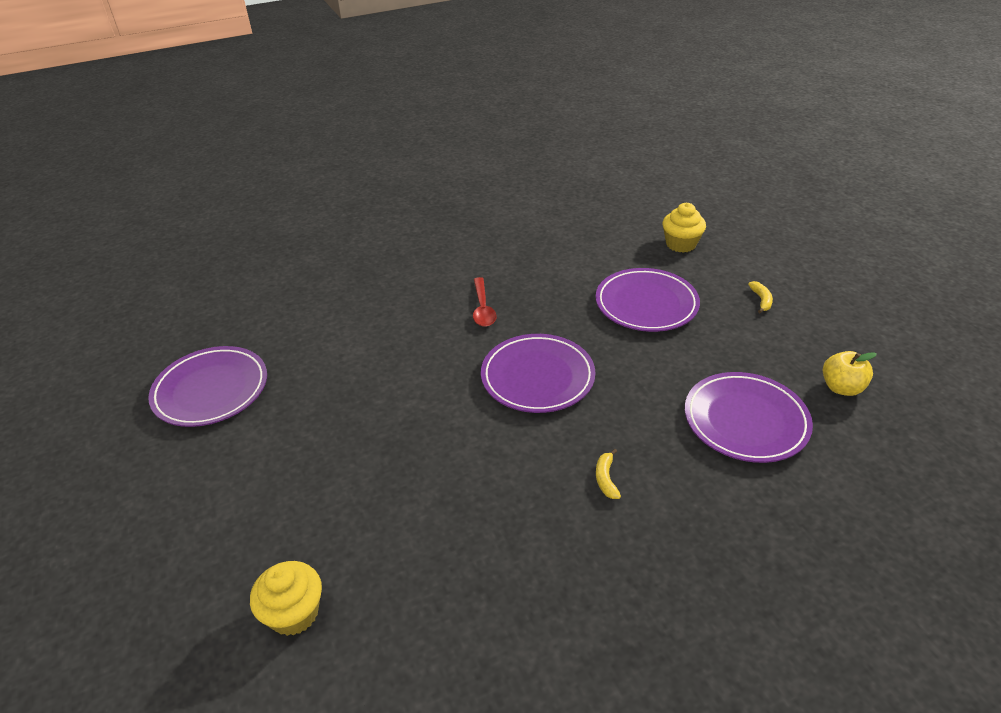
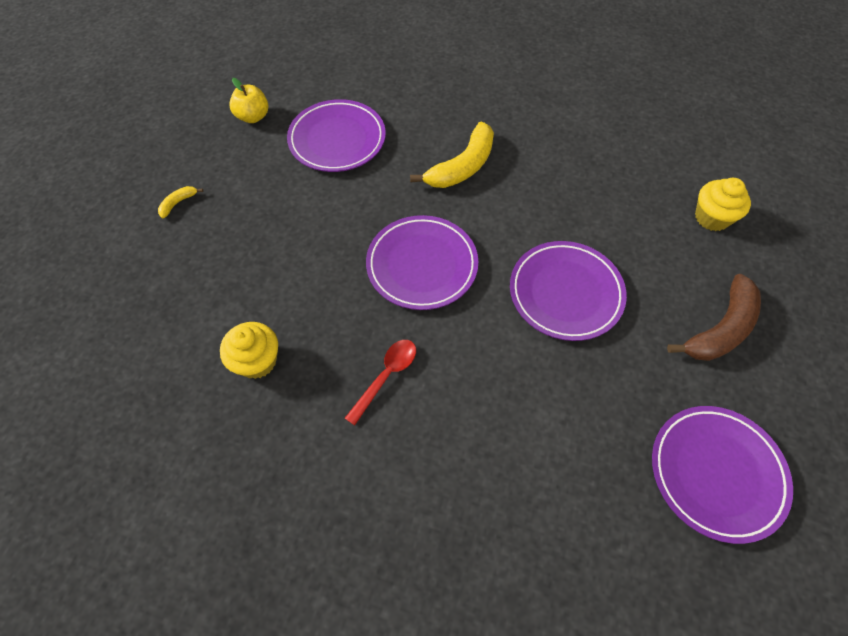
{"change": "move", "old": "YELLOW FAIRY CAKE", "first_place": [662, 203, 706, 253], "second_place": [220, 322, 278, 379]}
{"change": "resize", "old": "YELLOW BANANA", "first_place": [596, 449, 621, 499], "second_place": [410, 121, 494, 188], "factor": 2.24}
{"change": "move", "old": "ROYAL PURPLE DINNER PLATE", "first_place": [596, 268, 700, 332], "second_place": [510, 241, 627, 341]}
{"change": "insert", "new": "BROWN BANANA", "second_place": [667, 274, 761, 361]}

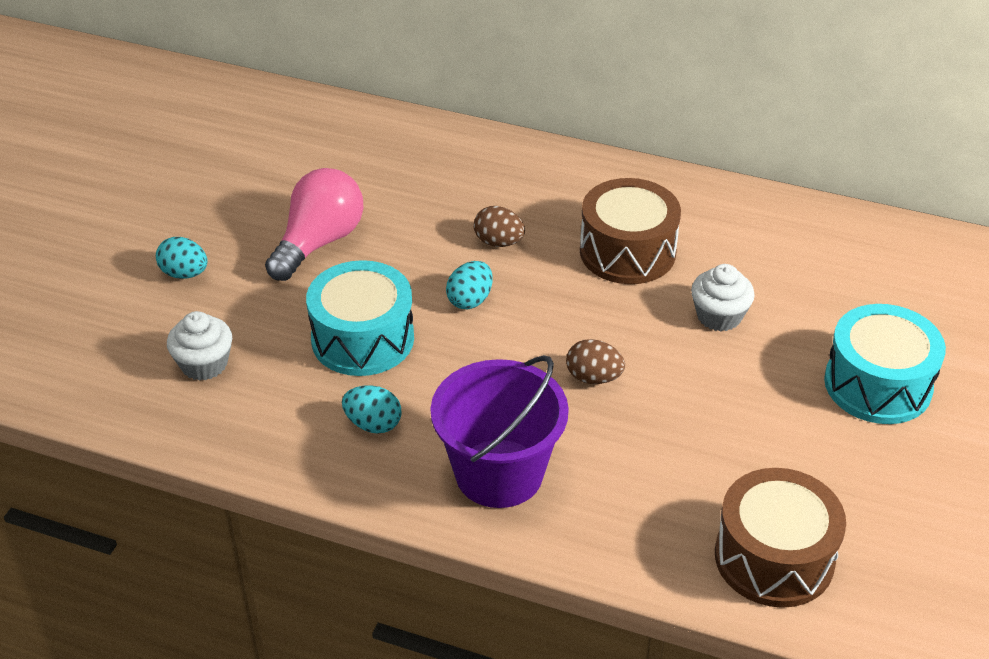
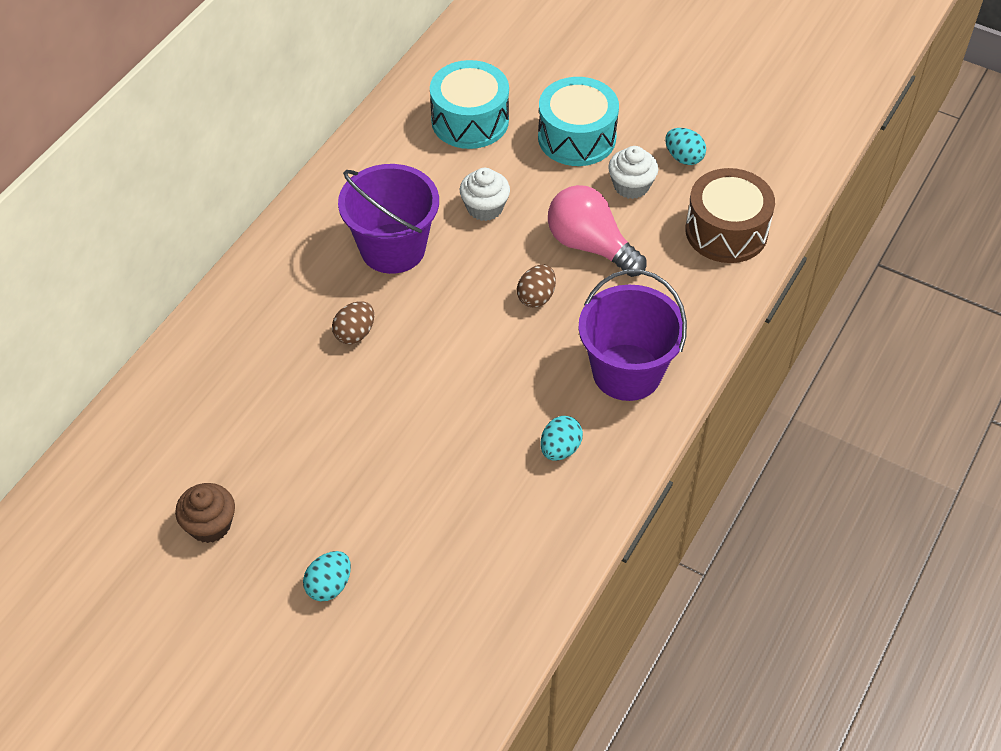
{"change": "insert", "new": "BROWN FAIRY CAKE", "second_place": [175, 483, 235, 543]}
{"change": "replace", "old": "BROWN DRUM", "new": "ROYAL PURPLE PAIL", "first_place": [580, 178, 681, 284], "second_place": [338, 164, 439, 274]}
{"change": "move", "old": "TEAL DRUM", "first_place": [306, 260, 414, 376], "second_place": [430, 60, 509, 149]}
{"change": "move", "old": "ROSY BULB", "first_place": [265, 168, 363, 281], "second_place": [548, 185, 647, 277]}
{"change": "move", "old": "PURE WHITE FAIRY CAKE", "first_place": [167, 311, 232, 381], "second_place": [608, 146, 658, 199]}
{"change": "move", "old": "TEAL EGG SHAPE", "first_place": [446, 261, 493, 309], "second_place": [665, 128, 706, 165]}

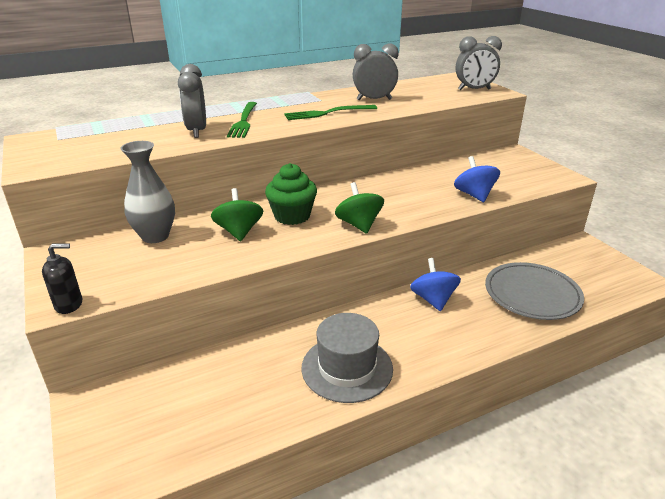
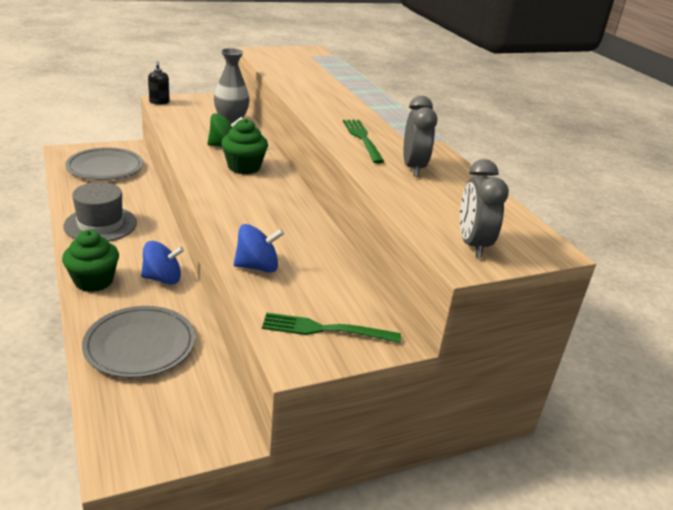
{"change": "insert", "new": "EMERALD FAIRY CAKE", "second_place": [62, 230, 119, 292]}
{"change": "insert", "new": "GRAY DINNER PLATE", "second_place": [65, 147, 143, 180]}
{"change": "move", "old": "EMERALD FORK", "first_place": [227, 102, 257, 138], "second_place": [262, 312, 401, 343]}
{"change": "delete", "old": "GRAY ALARM CLOCK", "first_place": [178, 64, 206, 138]}
{"change": "delete", "old": "EMERALD TOY TOP", "first_place": [335, 182, 384, 234]}

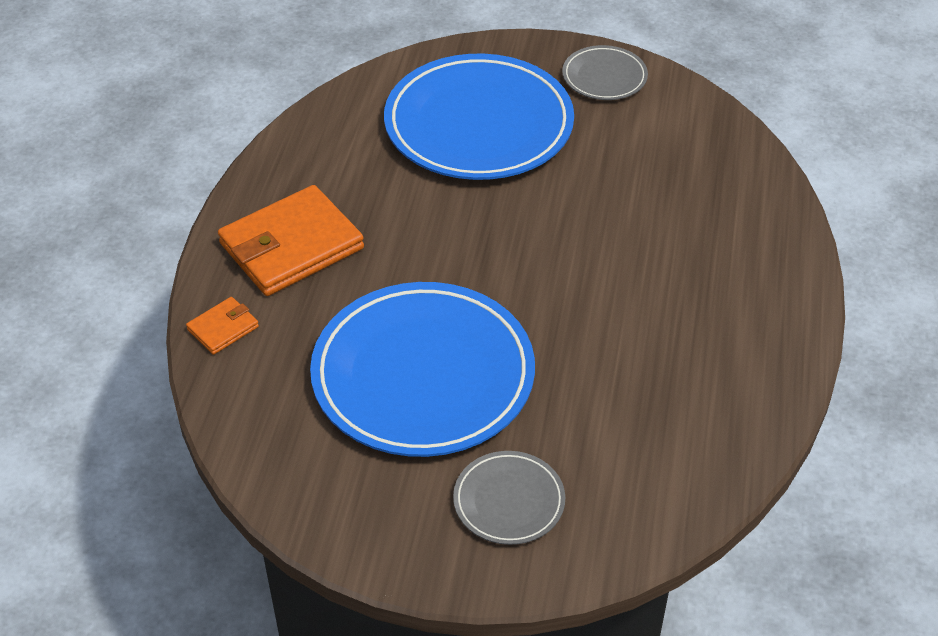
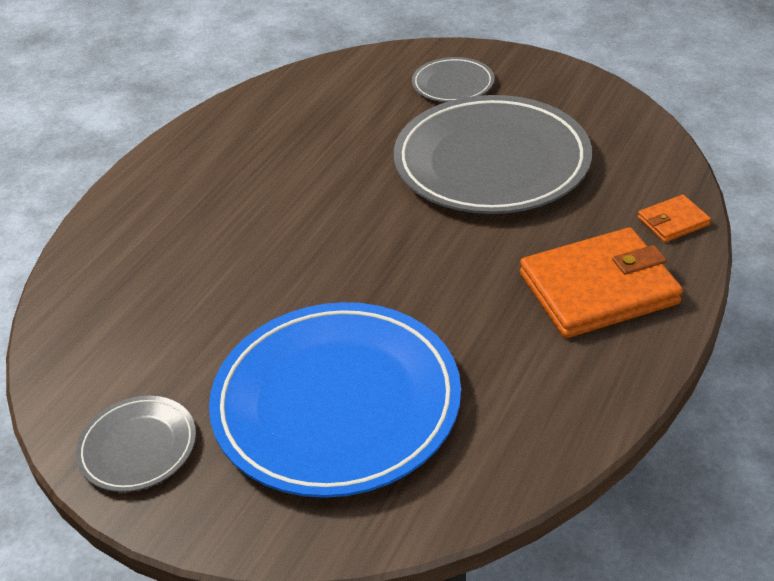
{"change": "recolor", "old": "BLUE DINNER PLATE", "new": "GRAY DINNER PLATE", "first_place": [310, 282, 535, 457], "second_place": [394, 95, 592, 214]}

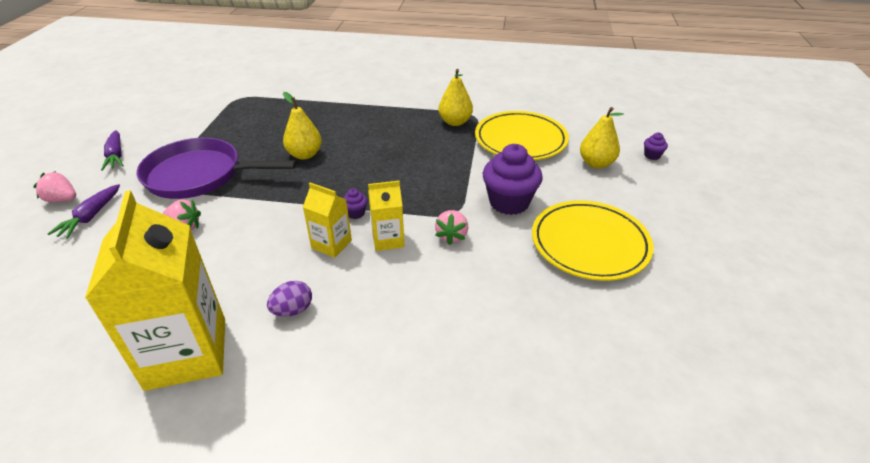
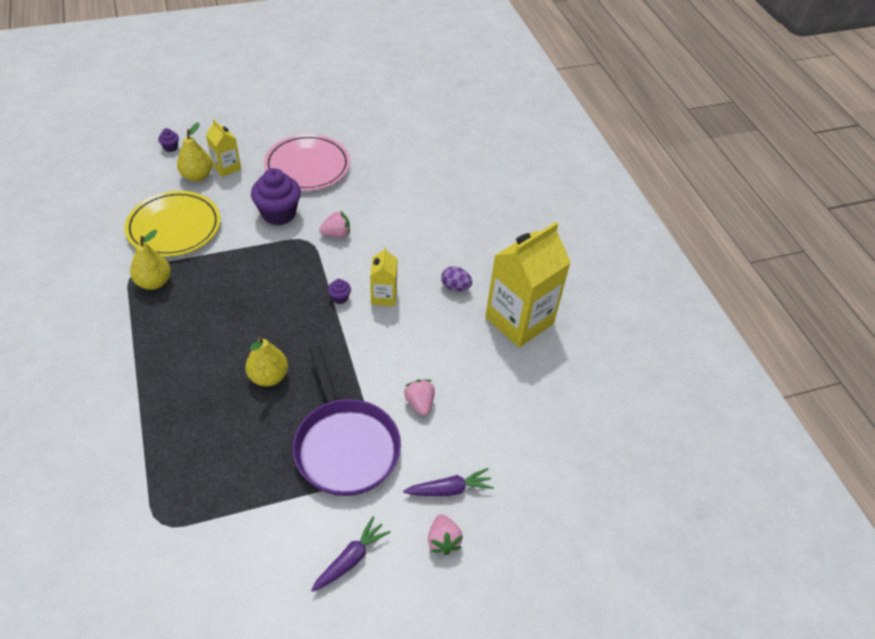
{"change": "move", "old": "YELLOW JUICE CARTON", "first_place": [368, 181, 404, 251], "second_place": [206, 119, 241, 177]}
{"change": "recolor", "old": "YELLOW DINNER PLATE", "new": "ROSY DINNER PLATE", "first_place": [532, 200, 654, 281], "second_place": [264, 134, 350, 191]}

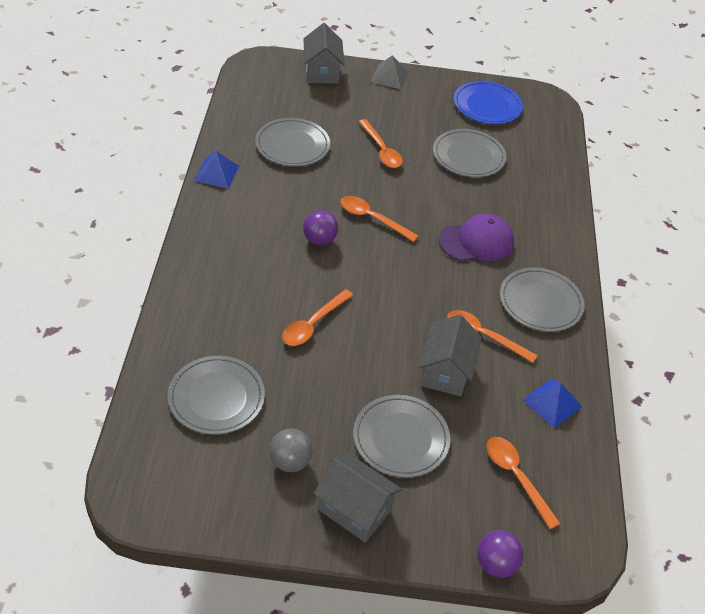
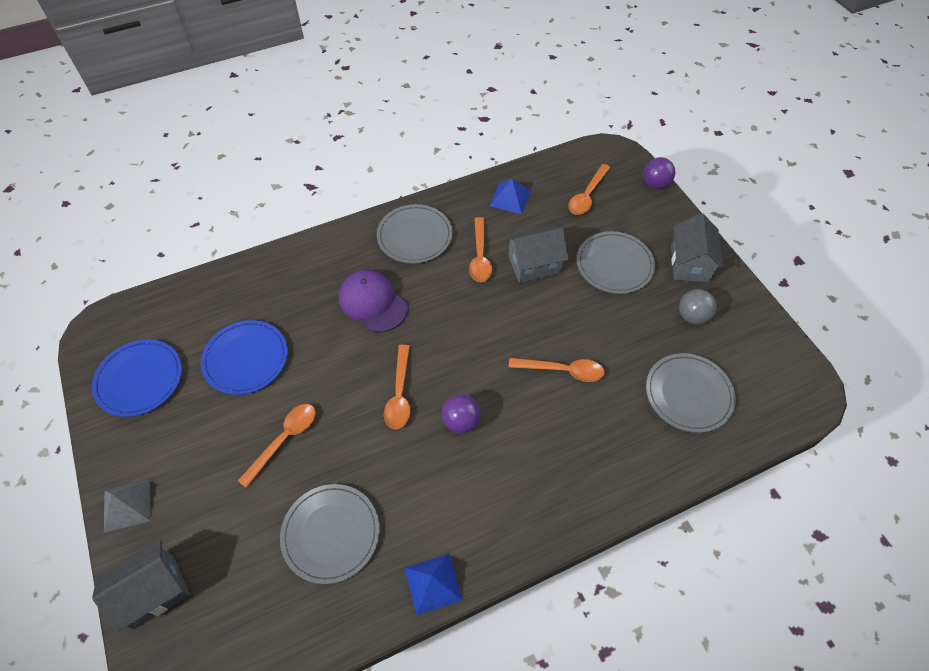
{"change": "recolor", "old": "GRAY DINNER PLATE", "new": "BLUE DINNER PLATE", "first_place": [433, 129, 507, 177], "second_place": [201, 320, 288, 395]}

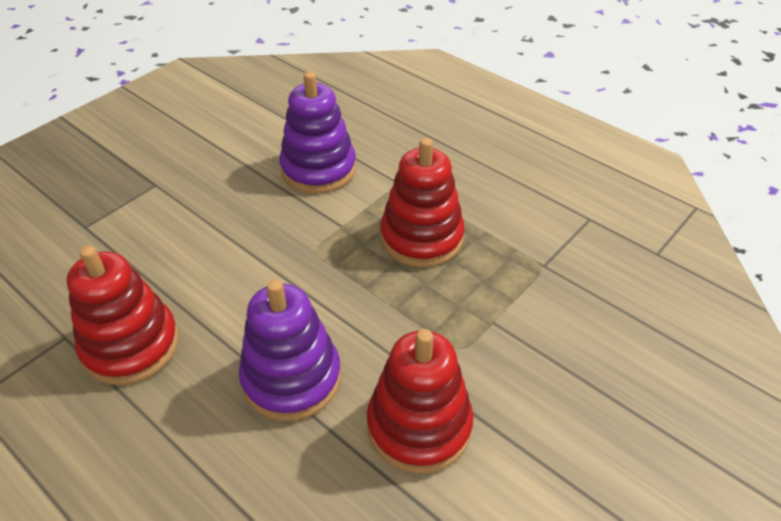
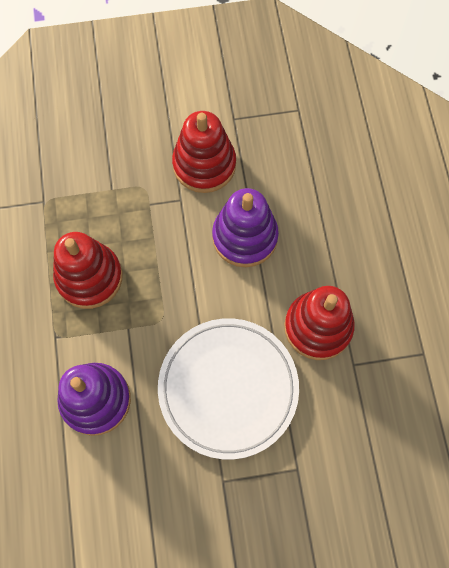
{"change": "insert", "new": "PURE WHITE DINNER PLATE", "second_place": [158, 318, 299, 459]}

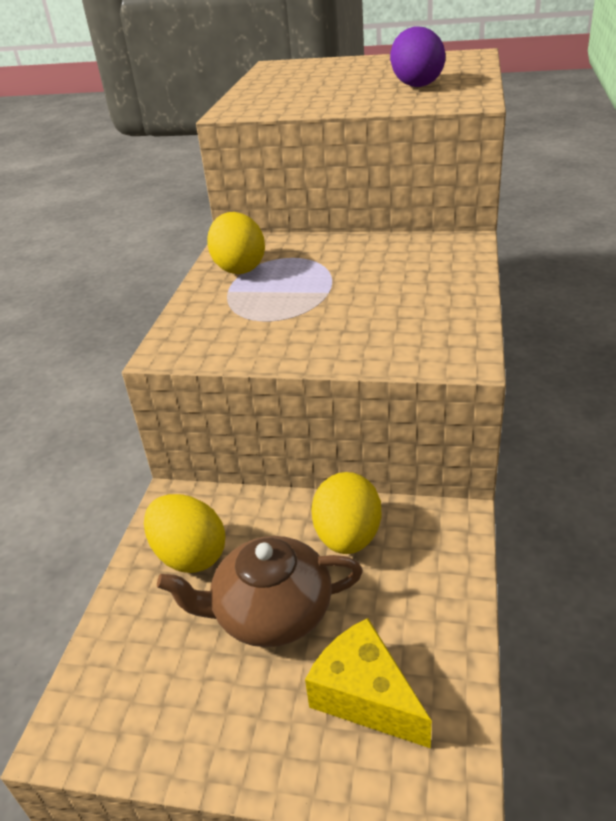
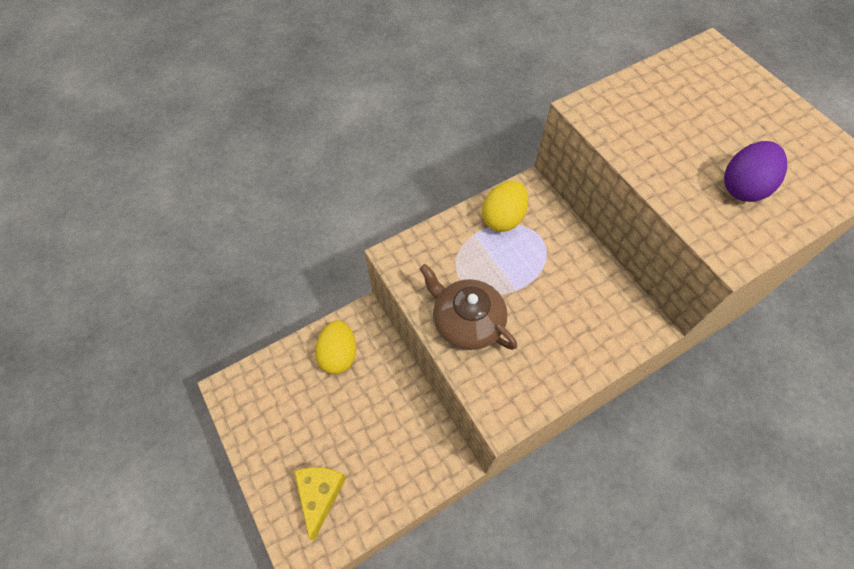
{"change": "move", "old": "BROWN TEA POT", "first_place": [157, 536, 363, 647], "second_place": [419, 264, 517, 350]}
{"change": "delete", "old": "YELLOW EGG SHAPE", "first_place": [311, 472, 382, 554]}

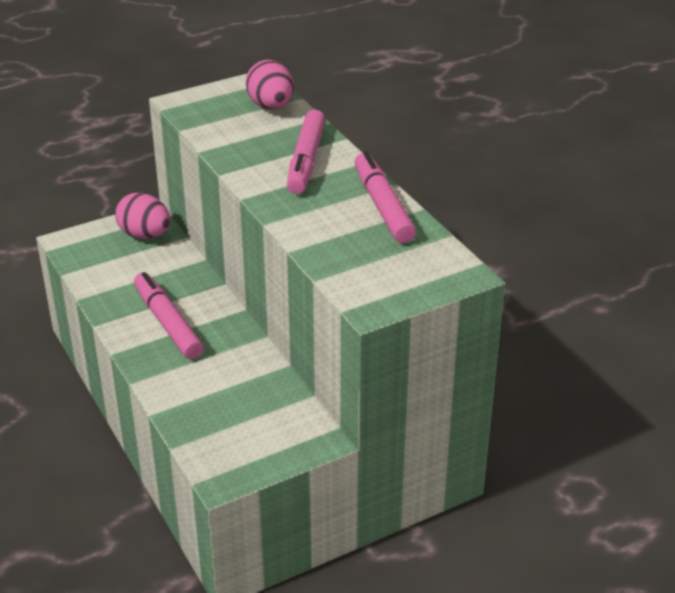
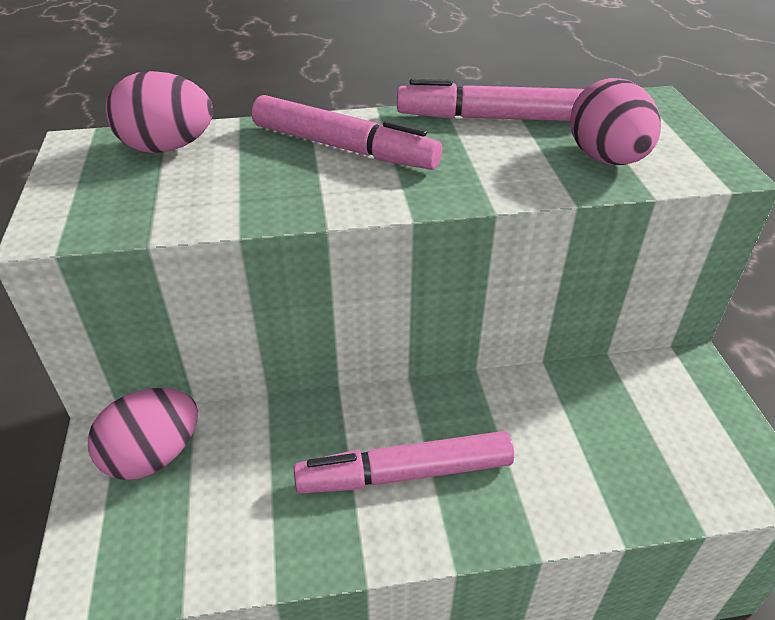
{"change": "insert", "new": "ROSY EGG SHAPE", "second_place": [570, 78, 661, 165]}

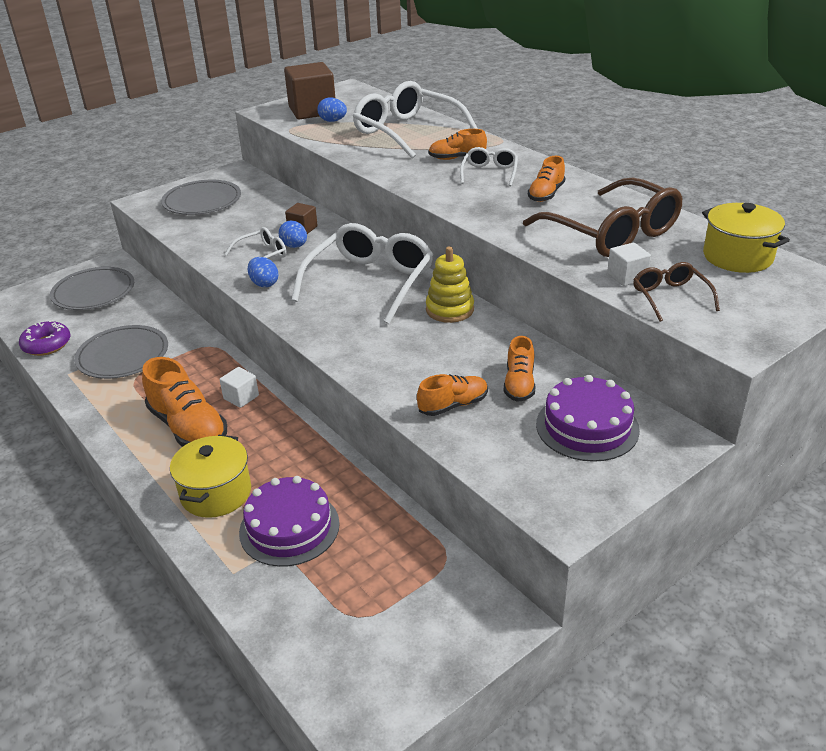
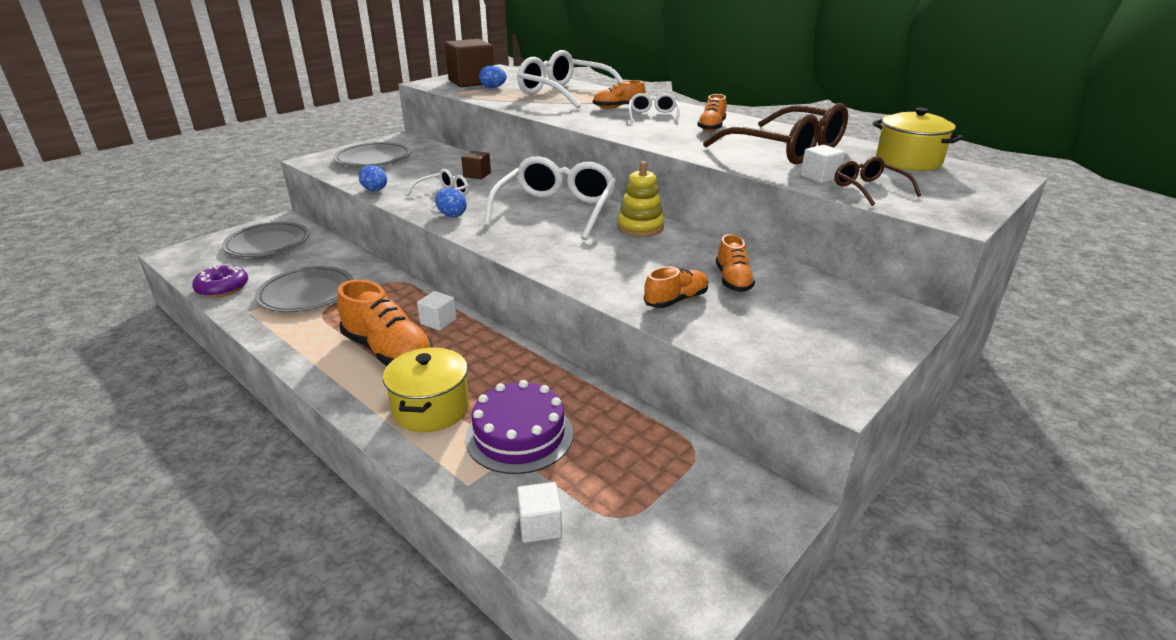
{"change": "move", "old": "BLUE EGG SHAPE", "first_place": [279, 221, 307, 248], "second_place": [359, 165, 387, 191]}
{"change": "insert", "new": "PURE WHITE BLOCK", "second_place": [517, 482, 562, 543]}
{"change": "delete", "old": "ROYAL PURPLE CAKE", "first_place": [536, 375, 640, 462]}

